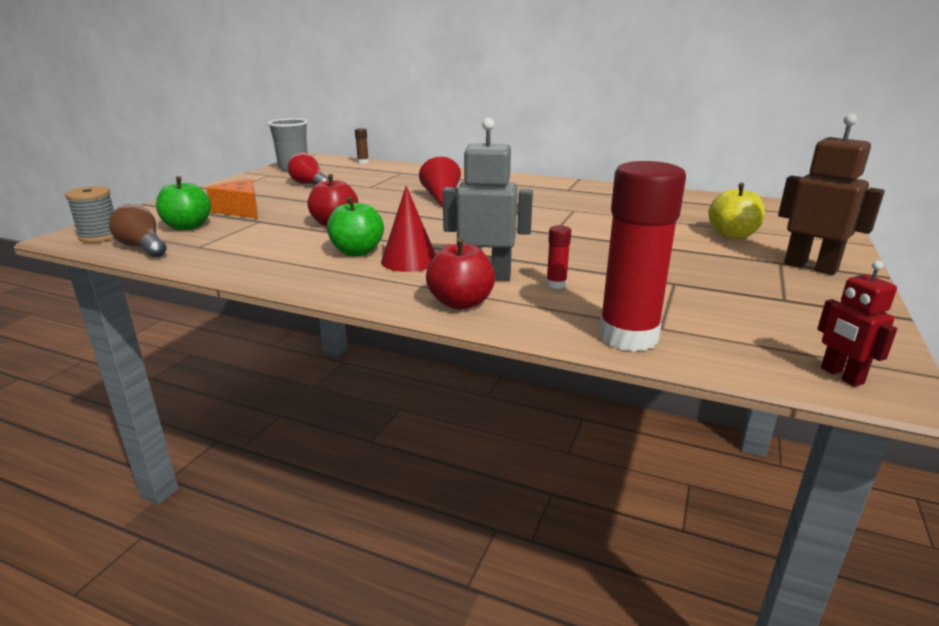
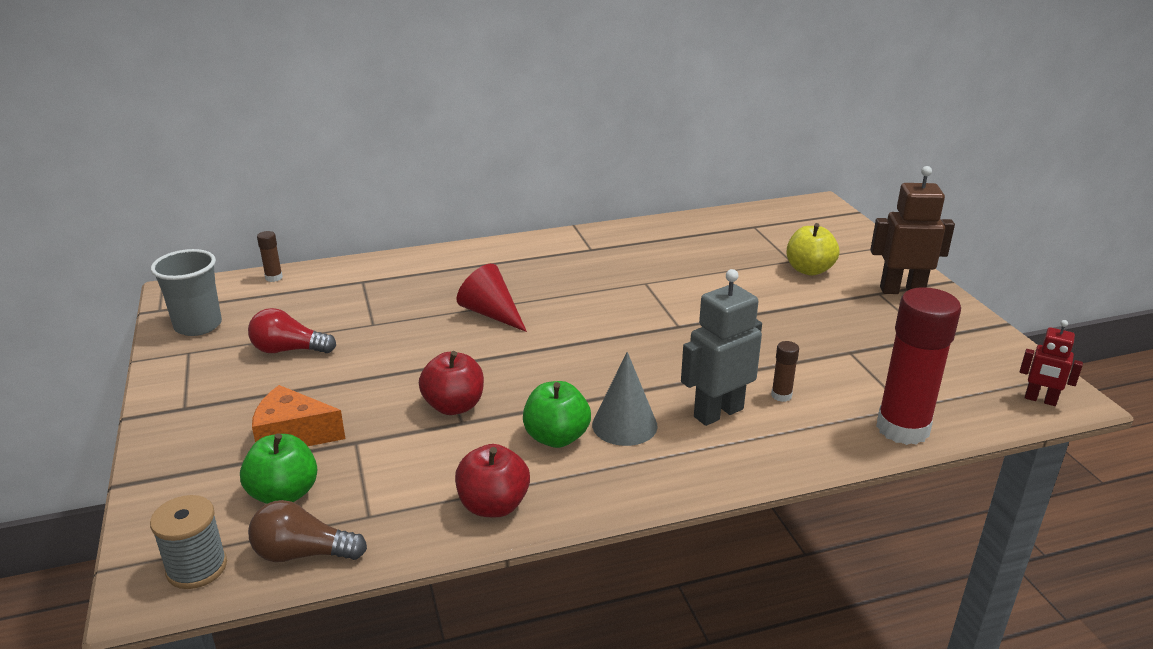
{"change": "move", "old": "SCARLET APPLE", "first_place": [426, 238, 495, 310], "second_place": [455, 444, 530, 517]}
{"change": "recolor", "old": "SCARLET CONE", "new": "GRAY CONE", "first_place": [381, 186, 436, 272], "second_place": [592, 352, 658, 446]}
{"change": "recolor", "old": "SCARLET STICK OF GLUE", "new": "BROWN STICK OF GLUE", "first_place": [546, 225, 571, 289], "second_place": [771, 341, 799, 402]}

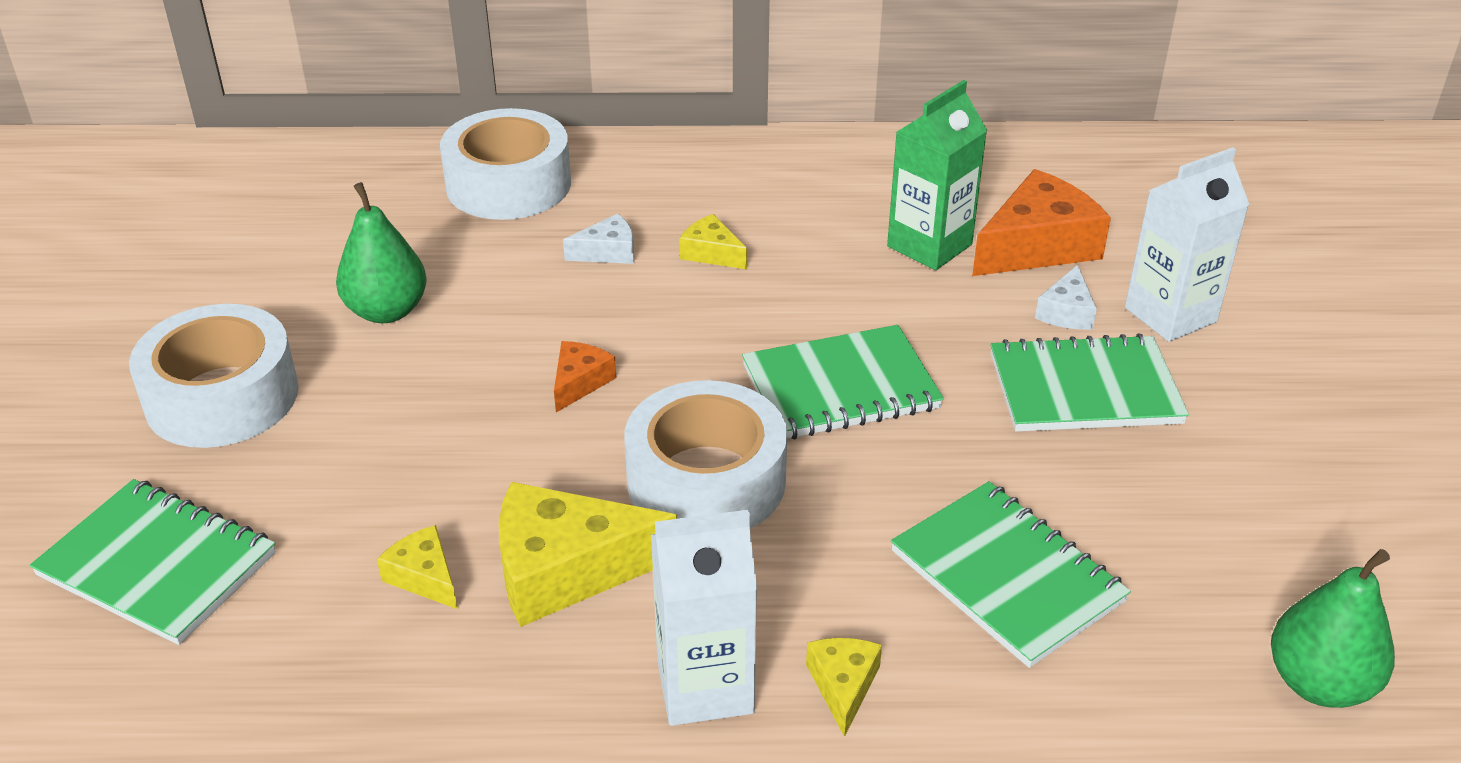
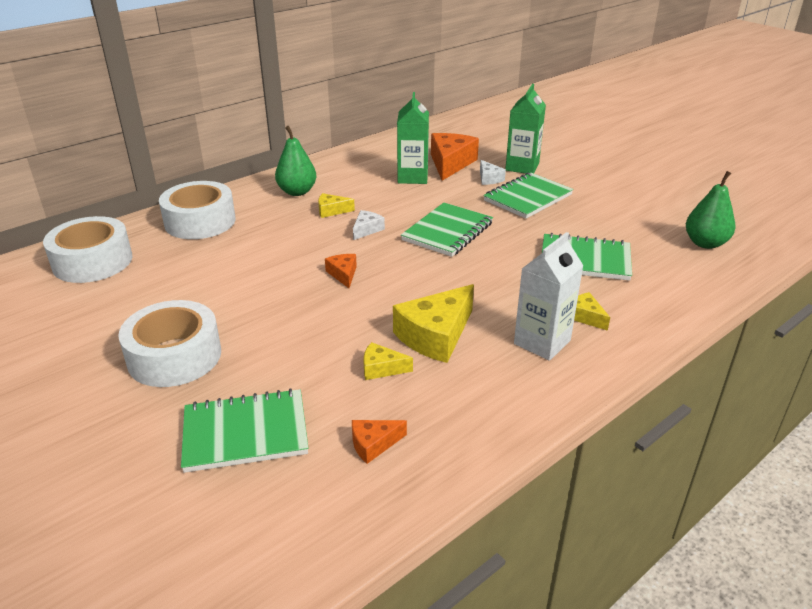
{"change": "move", "old": "PURE WHITE STICKY TAPE", "first_place": [624, 380, 787, 529], "second_place": [43, 216, 133, 283]}
{"change": "move", "old": "EMERALD TOY PEAR", "first_place": [336, 182, 427, 323], "second_place": [275, 126, 316, 196]}
{"change": "insert", "new": "BRIGHT ORANGE PIECE OF CHEESE", "second_place": [352, 420, 407, 464]}
{"change": "move", "old": "PURE WHITE PIECE OF CHEESE", "first_place": [563, 214, 634, 264], "second_place": [353, 210, 385, 240]}
{"change": "recolor", "old": "PURE WHITE JUICE CARTON", "new": "EMERALD JUICE CARTON", "first_place": [1125, 147, 1249, 342], "second_place": [505, 84, 546, 173]}

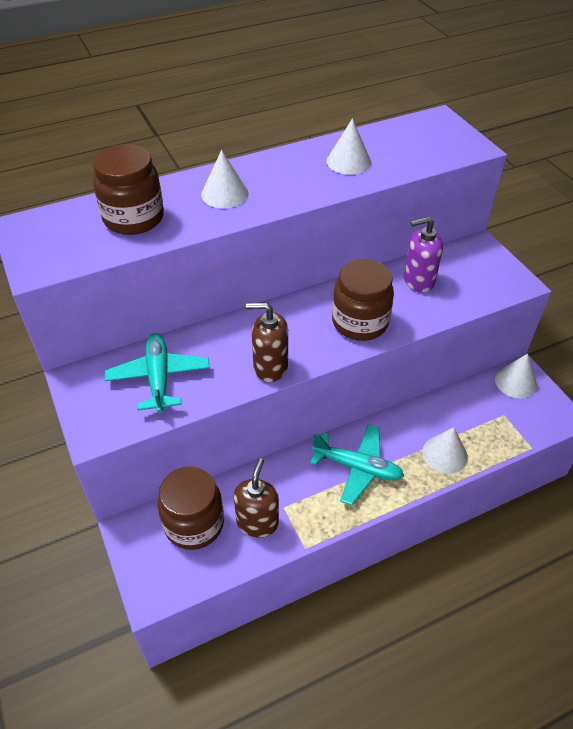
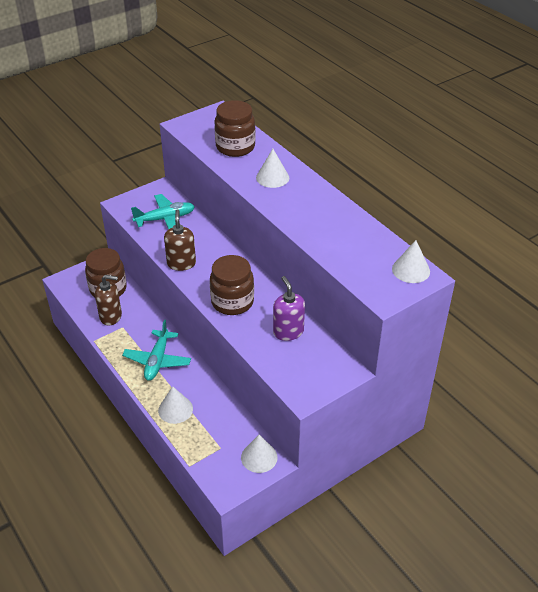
{"change": "move", "old": "PURE WHITE CONE", "first_place": [326, 118, 371, 175], "second_place": [392, 240, 430, 283]}

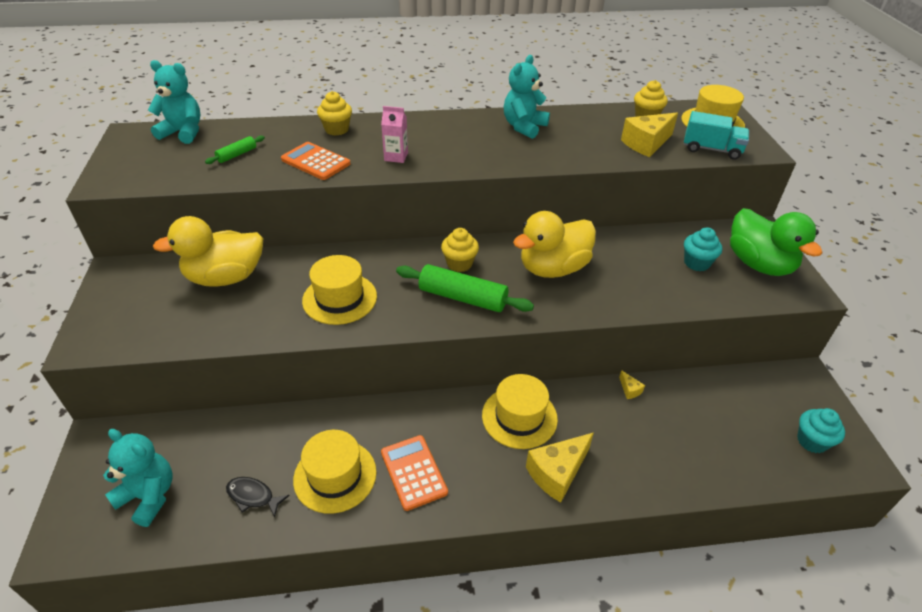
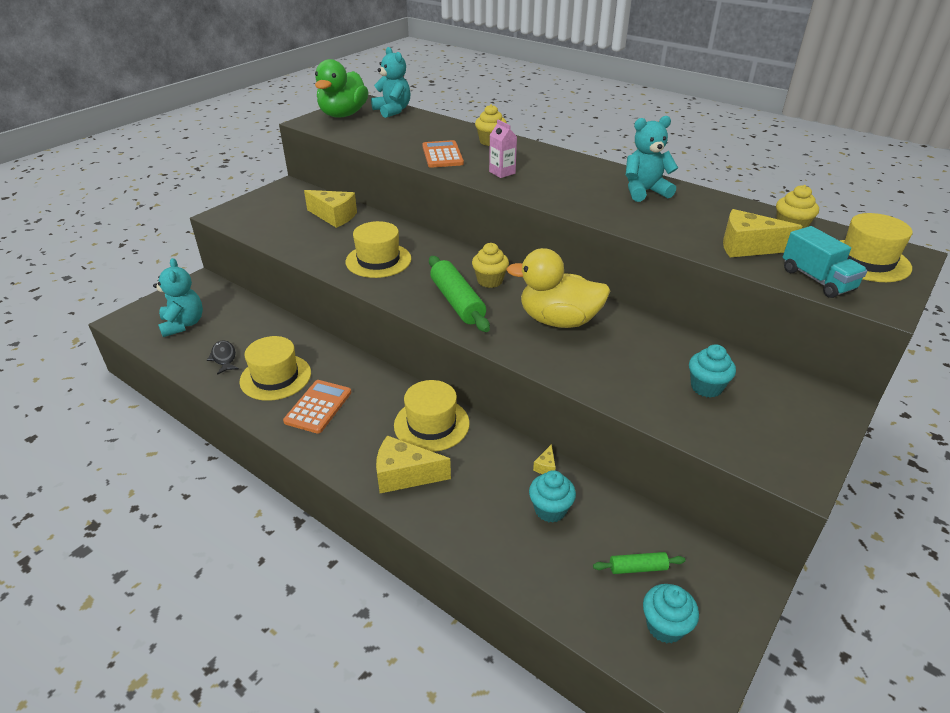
{"change": "replace", "old": "YELLOW TOY DUCK", "new": "YELLOW PIECE OF CHEESE", "first_place": [153, 216, 263, 287], "second_place": [304, 190, 357, 228]}
{"change": "move", "old": "EMERALD TOY DUCK", "first_place": [730, 208, 823, 276], "second_place": [315, 59, 369, 118]}
{"change": "insert", "new": "TEAL FAIRY CAKE", "second_place": [529, 470, 576, 523]}
{"change": "move", "old": "EMERALD DOUGH ROLLER", "first_place": [205, 136, 265, 164], "second_place": [593, 552, 686, 574]}

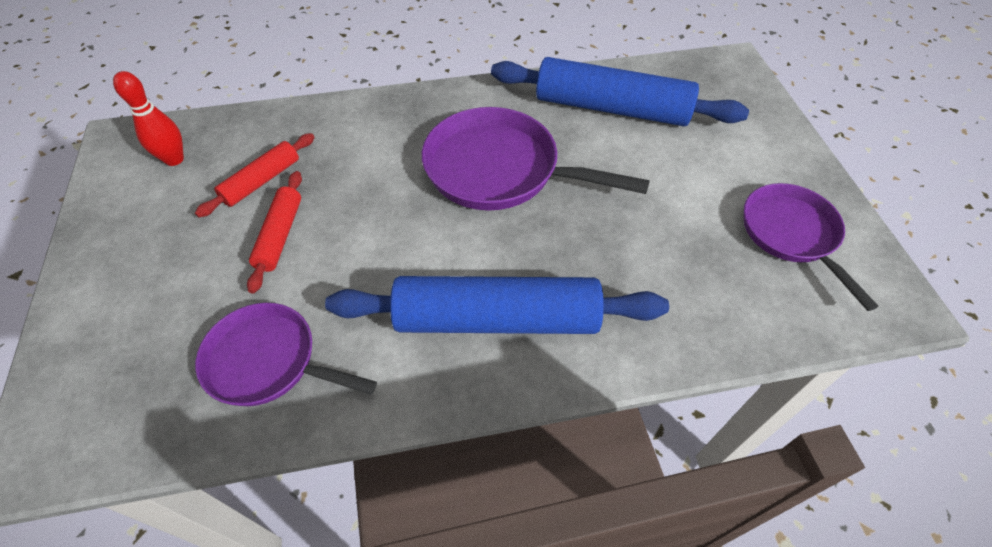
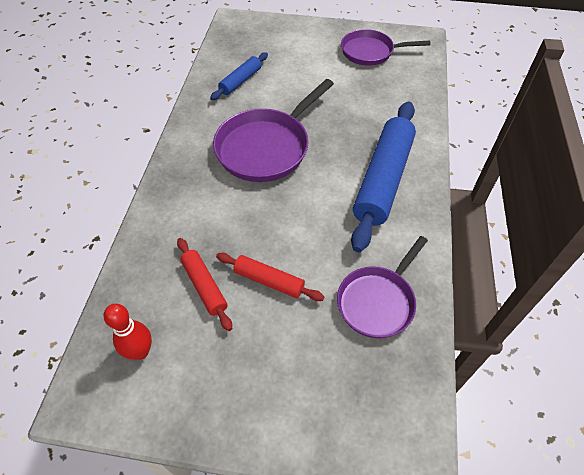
{"change": "resize", "old": "BLUE DOUGH ROLLER", "first_place": [491, 57, 749, 126], "second_place": [210, 52, 268, 100], "factor": 0.51}

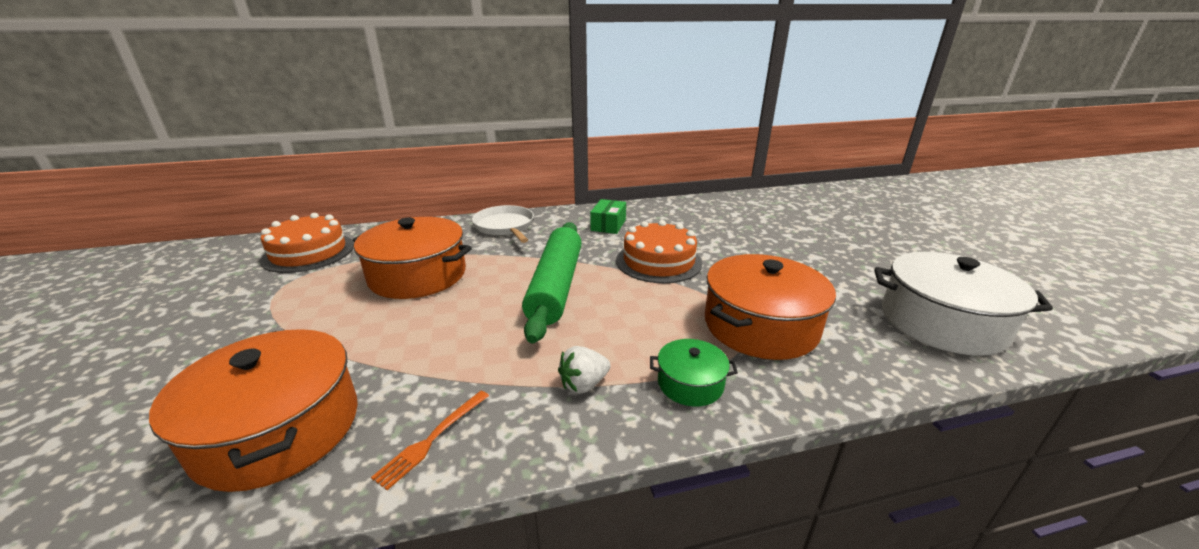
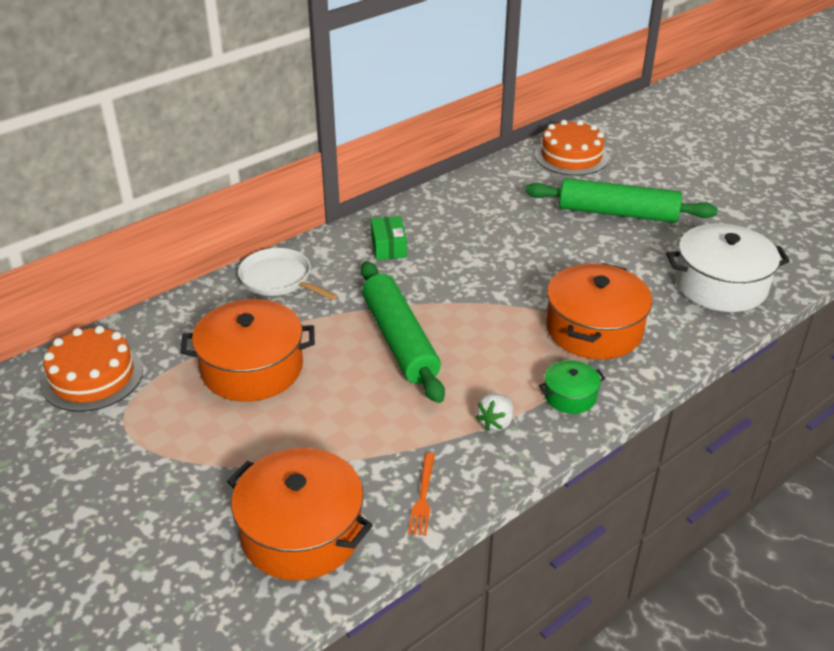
{"change": "insert", "new": "EMERALD DOUGH ROLLER", "second_place": [525, 178, 718, 223]}
{"change": "move", "old": "BRIGHT ORANGE CAKE", "first_place": [616, 220, 703, 283], "second_place": [535, 120, 609, 176]}

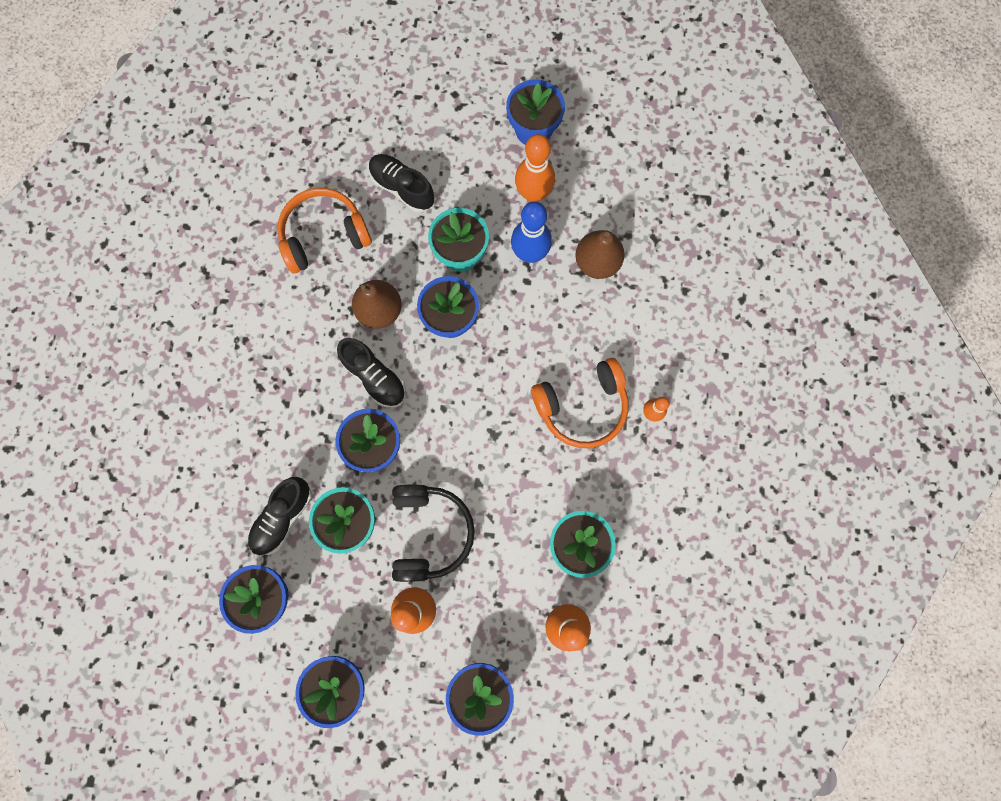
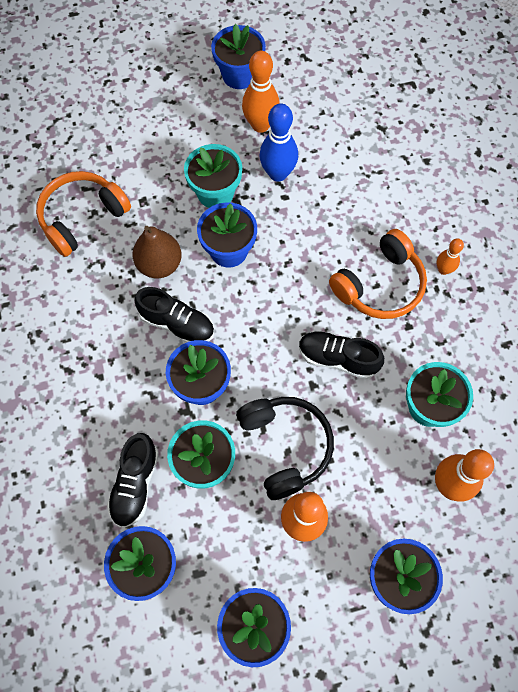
{"change": "move", "old": "EBONY SHOE", "first_place": [369, 154, 435, 212], "second_place": [299, 331, 384, 379]}
{"change": "delete", "old": "BROWN TOY PEAR", "first_place": [575, 230, 625, 279]}

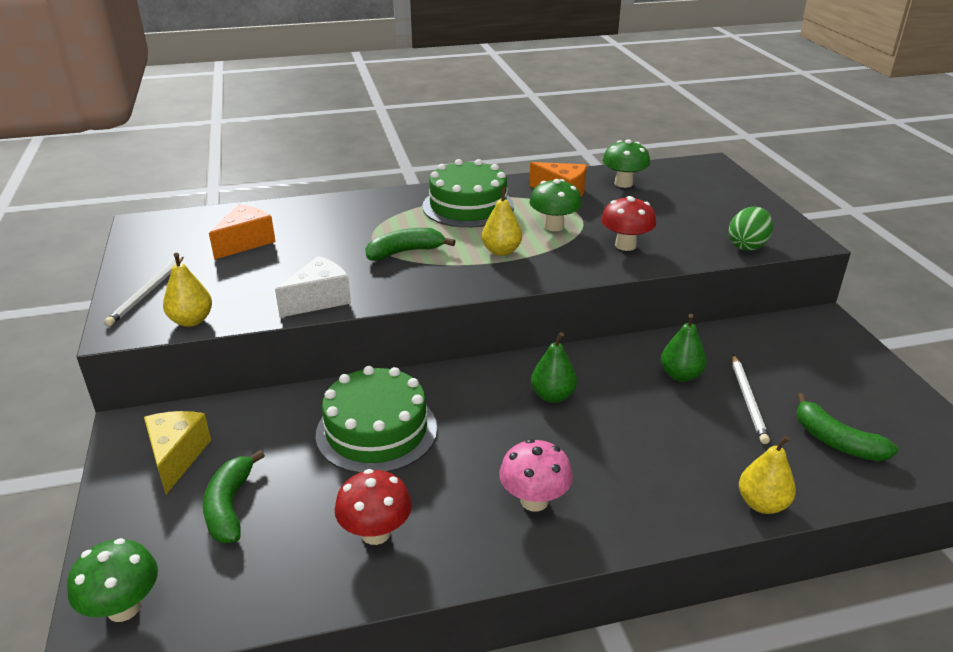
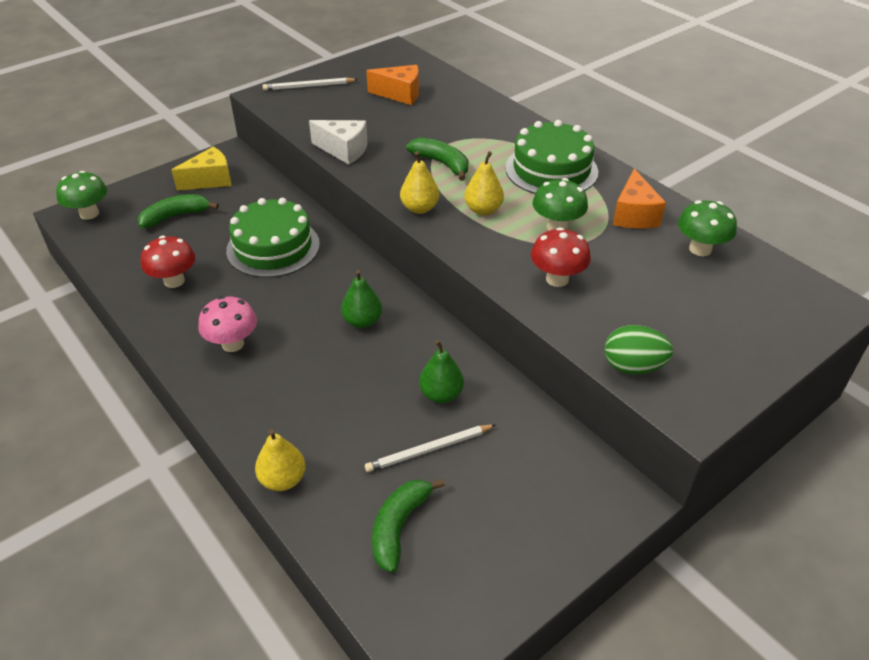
{"change": "move", "old": "YELLOW TOY PEAR", "first_place": [163, 253, 212, 327], "second_place": [400, 151, 439, 214]}

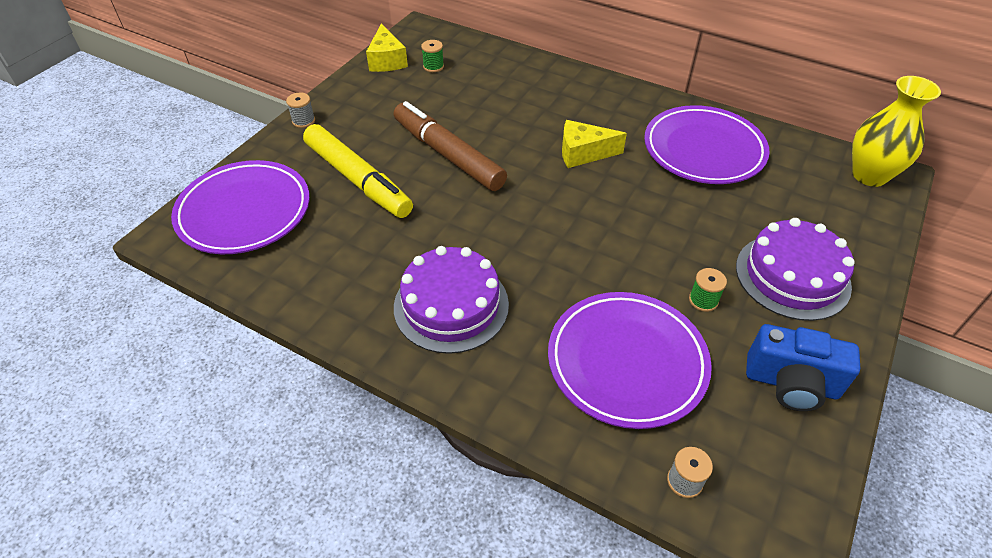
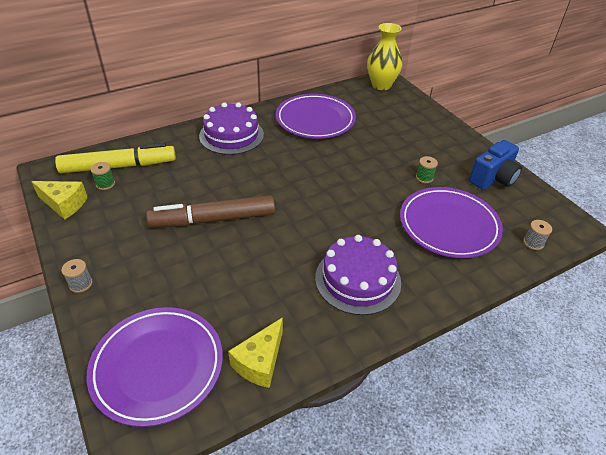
{"change": "move", "old": "YELLOW FELT PEN", "first_place": [303, 124, 413, 218], "second_place": [55, 143, 176, 173]}
{"change": "move", "old": "ROYAL PURPLE CAKE", "first_place": [736, 218, 855, 321], "second_place": [199, 102, 264, 155]}
{"change": "move", "old": "YELLOW PIECE OF CHEESE", "first_place": [562, 120, 627, 168], "second_place": [228, 317, 283, 388]}

